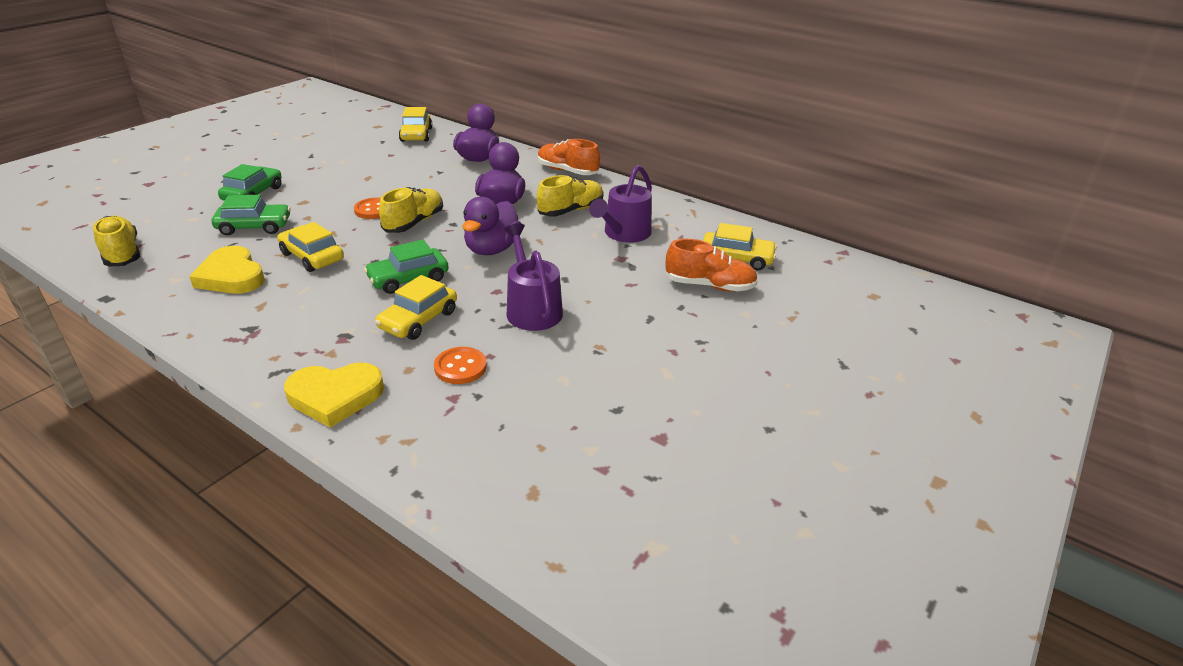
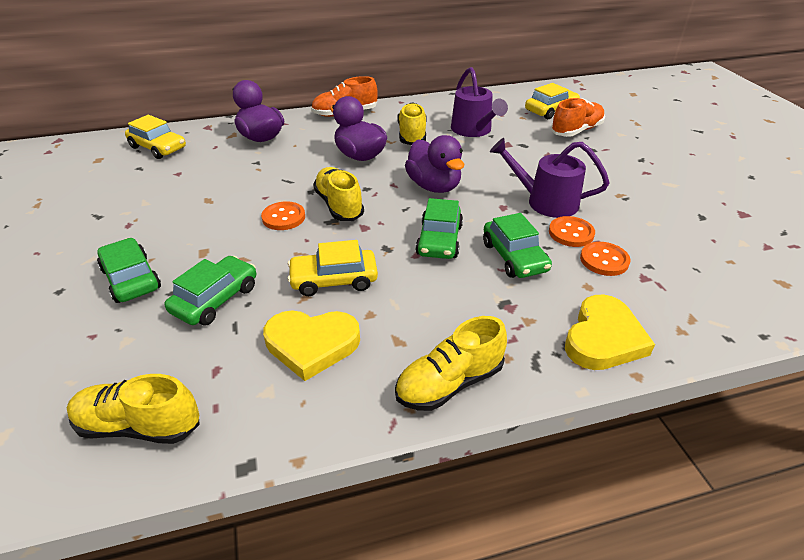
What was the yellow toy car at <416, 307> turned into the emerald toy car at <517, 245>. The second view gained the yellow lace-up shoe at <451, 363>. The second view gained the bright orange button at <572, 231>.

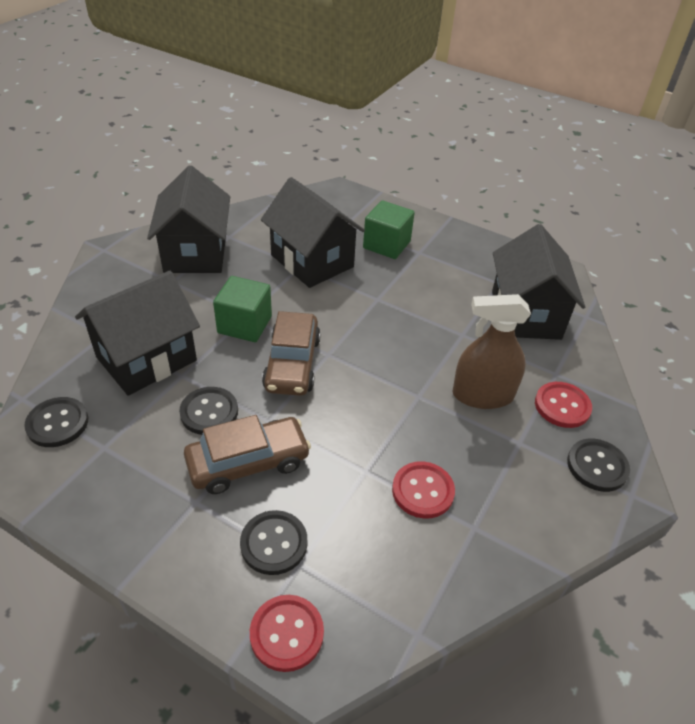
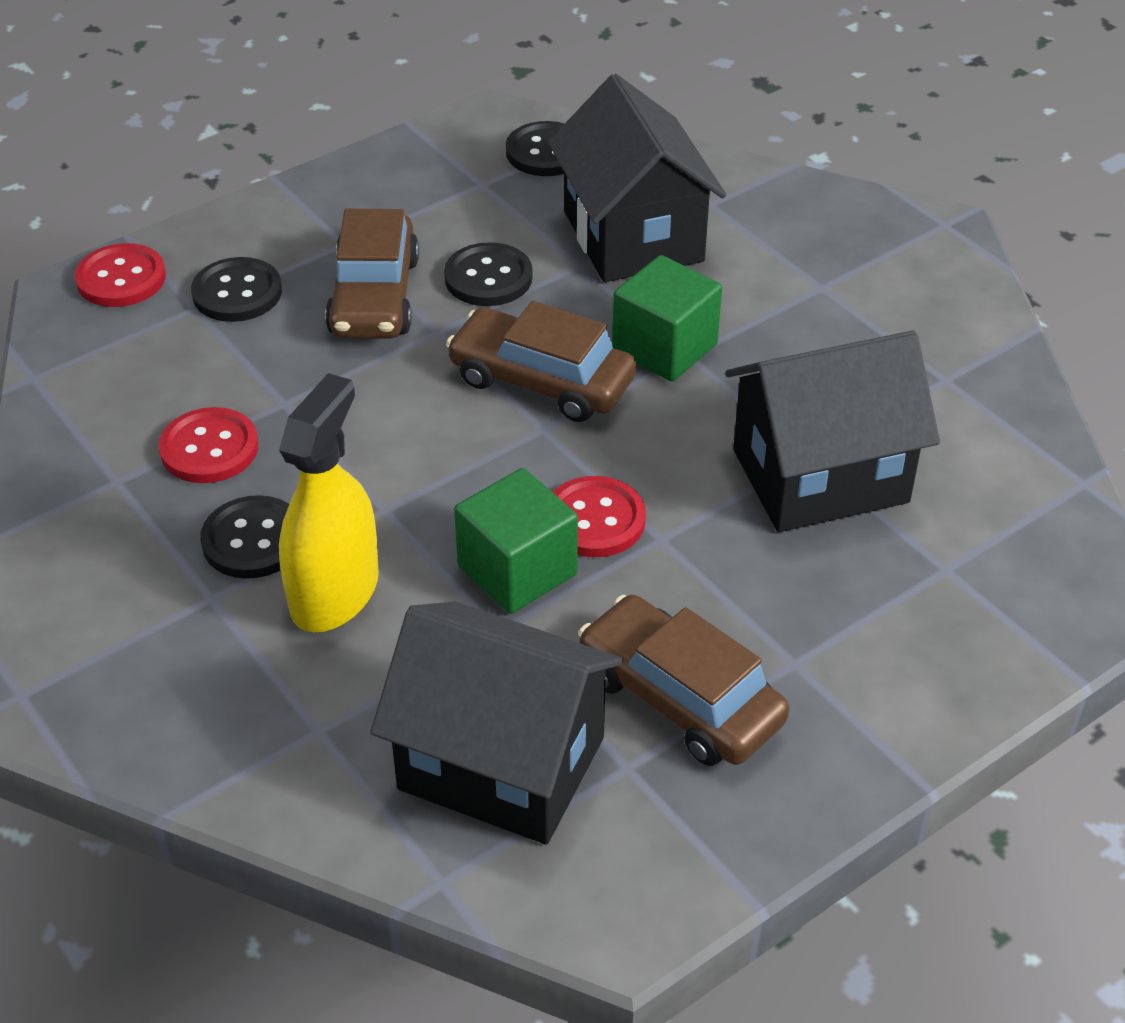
The second view lost the jet-black cottage at <188, 219>. The emerald cube ended up elsewhere, having gone from <389, 229> to <516, 541>. What was the brown spray bottle at <492, 351> turned into the yellow spray bottle at <329, 502>. The red button ended up elsewhere, having gone from <563, 405> to <599, 516>. The jet-black button ended up elsewhere, having gone from <598, 465> to <244, 537>. The second view gained the brown toy car at <683, 680>.

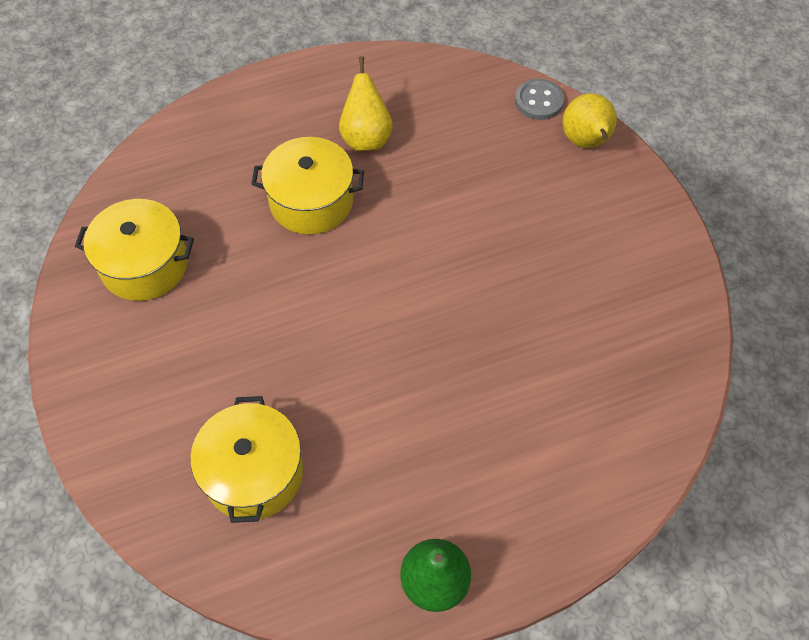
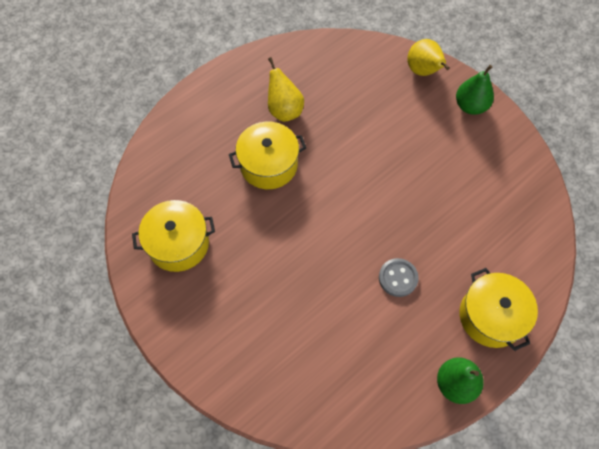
The yellow pot ended up elsewhere, having gone from <246, 459> to <499, 309>. The gray button ended up elsewhere, having gone from <539, 99> to <399, 277>. The second view gained the emerald pear at <475, 90>.

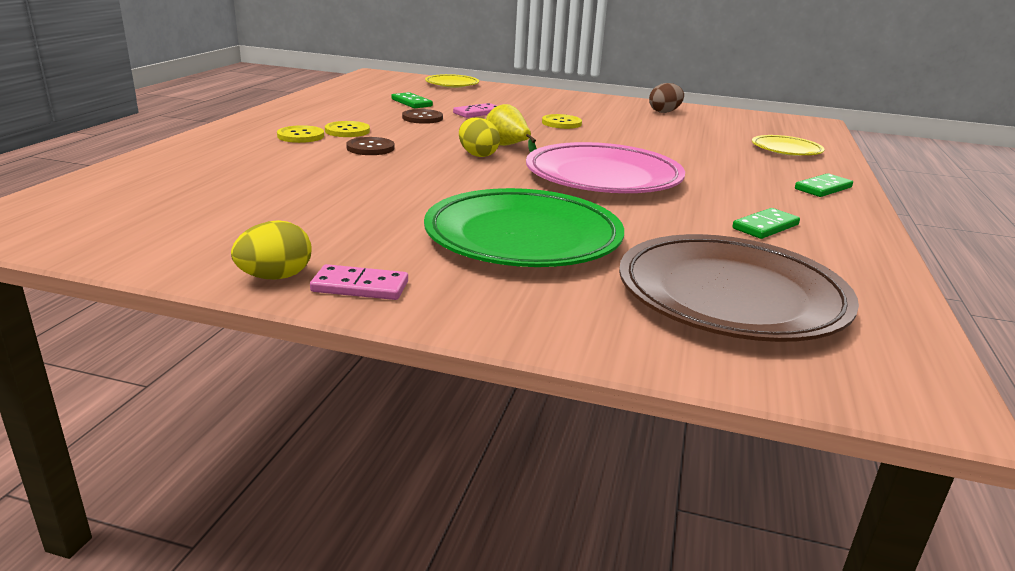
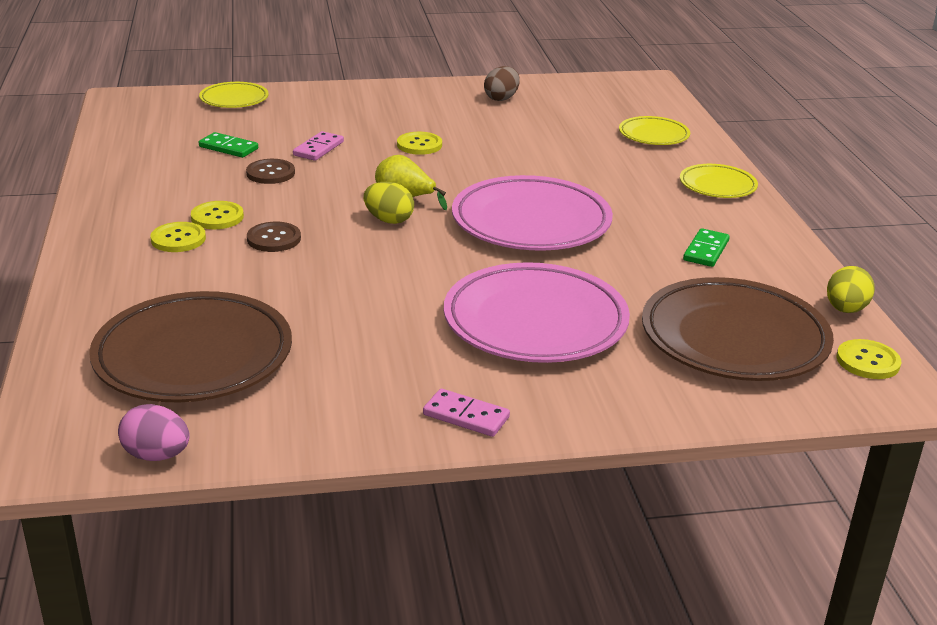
The yellow toy egg ended up elsewhere, having gone from <271, 249> to <851, 289>. The rose-pink domino at <359, 282> ended up facing another way, 45 degrees clockwise from before. What was the emerald plate at <524, 227> turned into the rose-pink plate at <537, 312>. Where the emerald domino stood at <824, 185>, the yellow plate came to stand at <719, 181>. The second view gained the brown plate at <190, 347>. The second view gained the rose-pink toy egg at <153, 432>. The second view gained the yellow button at <869, 359>.

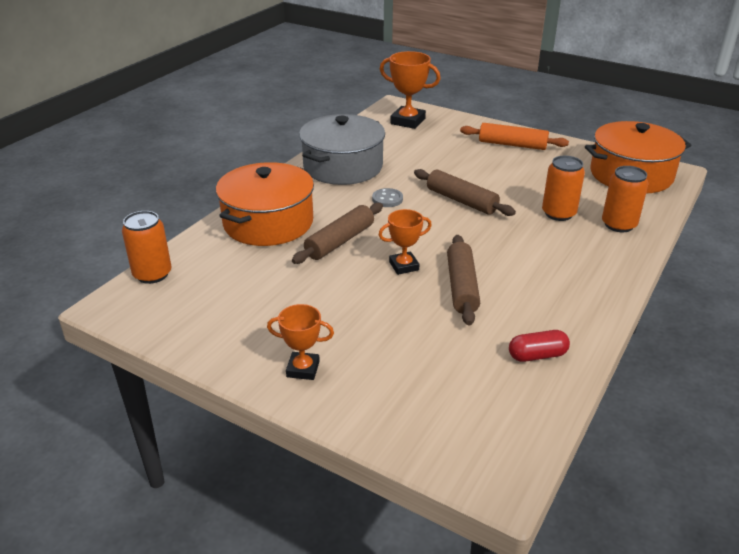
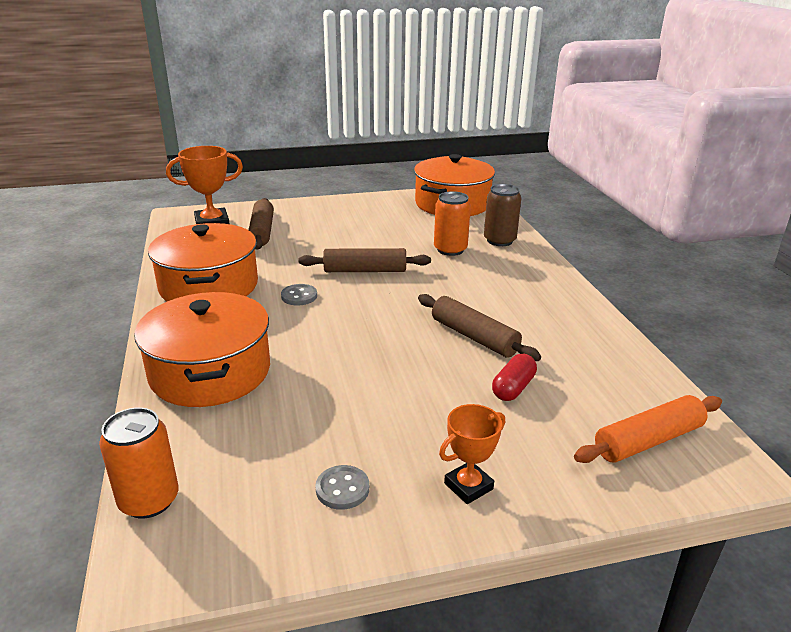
The brown rolling pin ended up elsewhere, having gone from <337, 233> to <261, 224>. What was the gray pot at <342, 149> turned into the bright orange pot at <203, 262>. The second view lost the bright orange award cup at <405, 242>. The bright orange rolling pin ended up elsewhere, having gone from <514, 136> to <648, 429>. The red pill shape ended up elsewhere, having gone from <539, 346> to <514, 377>. What was the bright orange tin at <625, 199> turned into the brown tin at <502, 215>. The second view gained the gray button at <342, 487>.

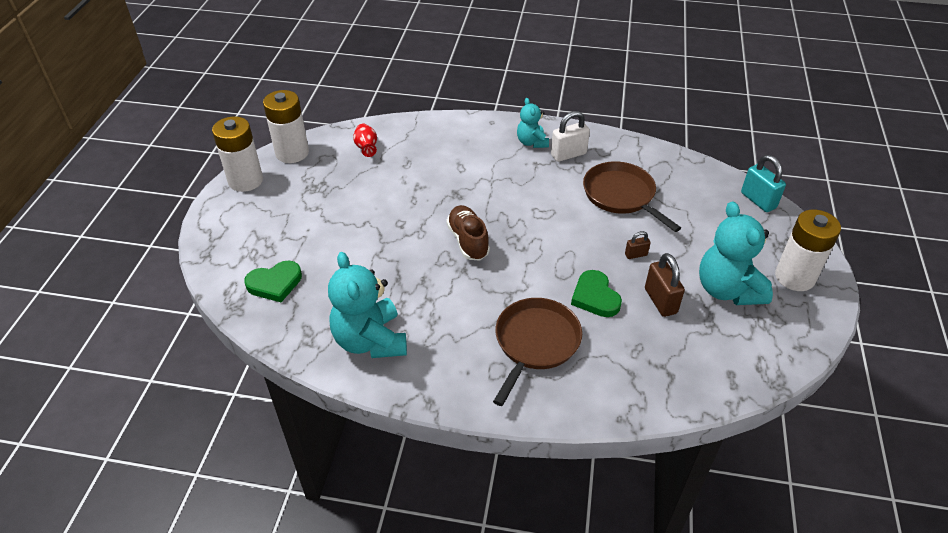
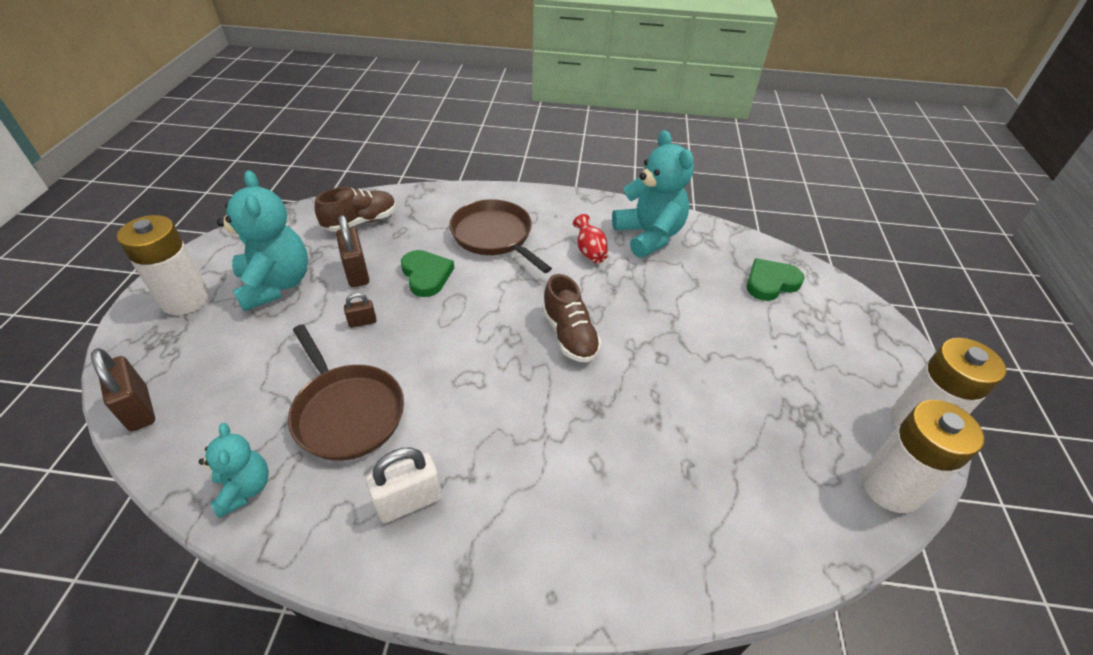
The red vase ended up elsewhere, having gone from <365, 140> to <590, 238>. The brown pan at <537, 352> ended up facing another way, 120 degrees clockwise from before. The teal teddy bear ended up elsewhere, having gone from <533, 123> to <234, 470>. What was the teal padlock at <763, 183> turned into the brown padlock at <123, 390>. The second view gained the brown lace-up shoe at <355, 209>.

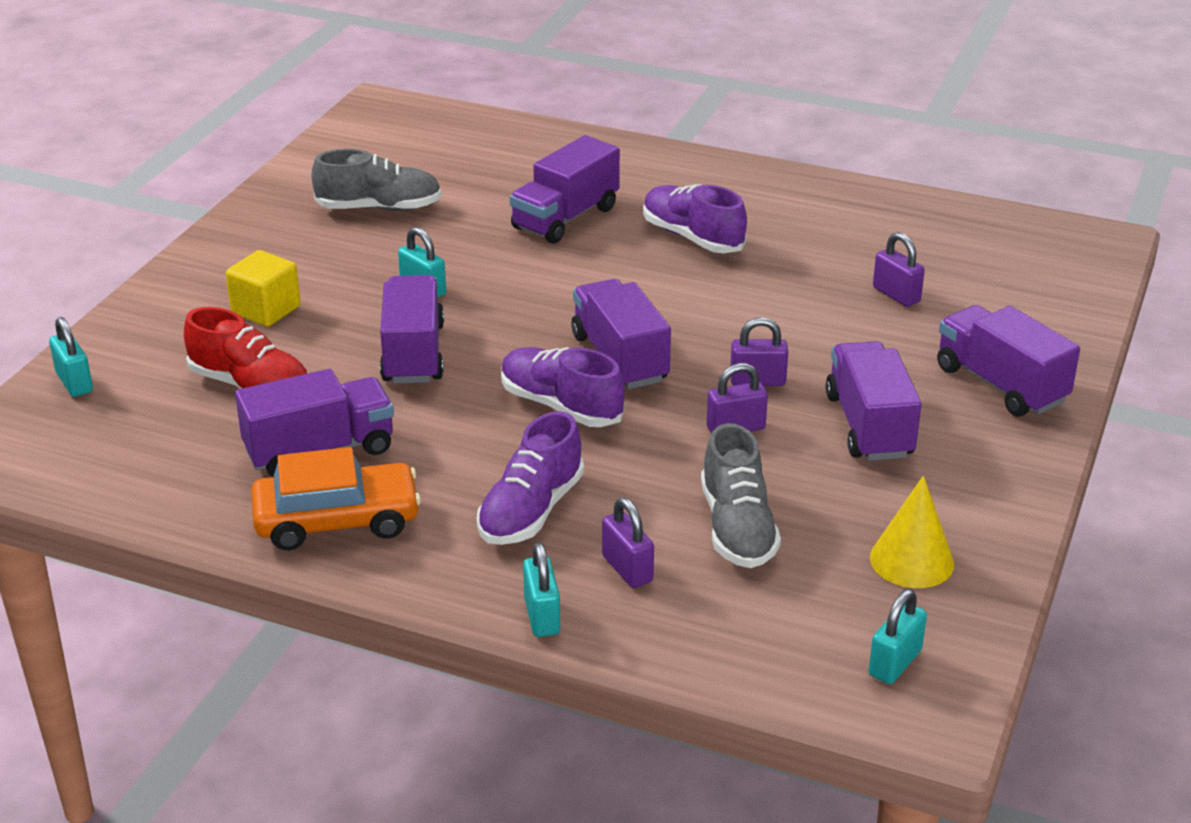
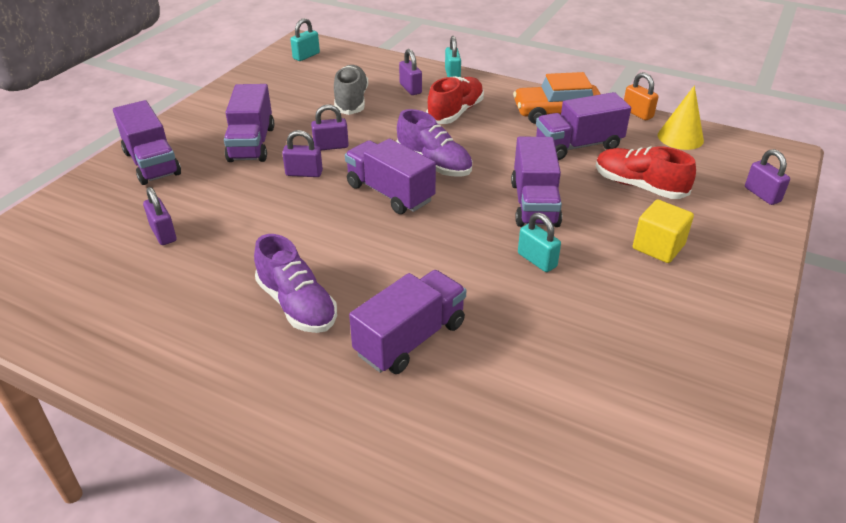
What was the teal padlock at <71, 357> turned into the violet padlock at <767, 177>. The second view lost the gray lace-up shoe at <376, 180>. What was the violet lace-up shoe at <530, 478> turned into the red lace-up shoe at <455, 100>. The violet truck at <621, 334> ended up facing another way, 150 degrees clockwise from before. The yellow solid cone ended up elsewhere, having gone from <912, 532> to <681, 117>. The second view gained the bright orange padlock at <641, 96>.

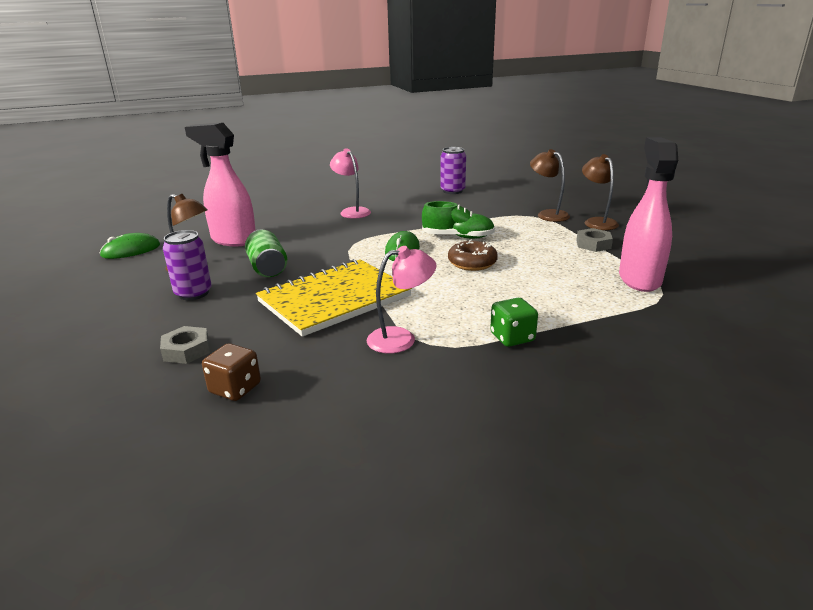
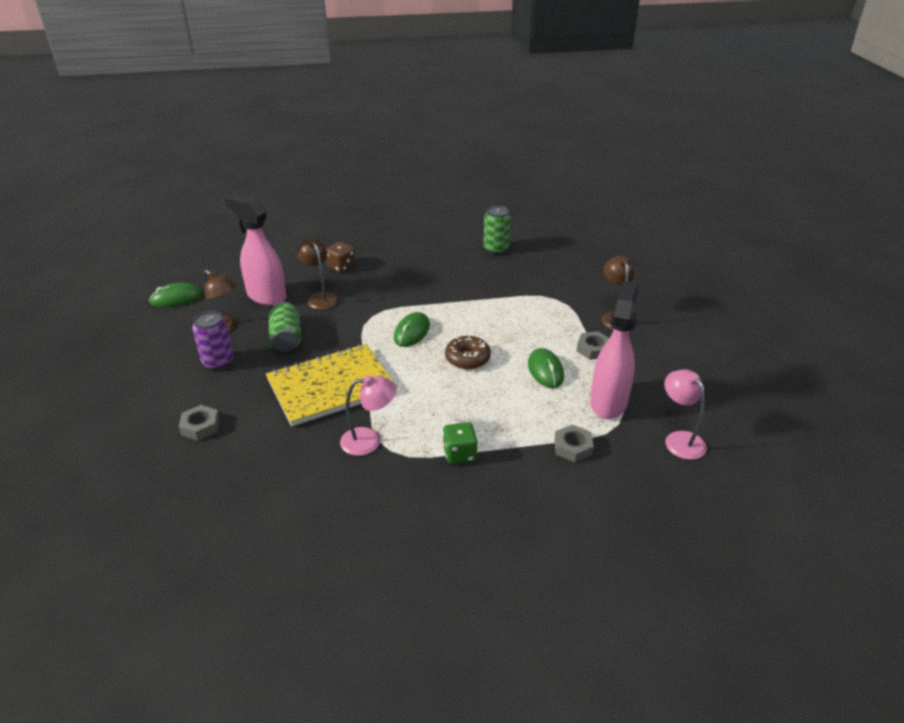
The brown game die ended up elsewhere, having gone from <231, 372> to <340, 257>. The rose-pink lamp ended up elsewhere, having gone from <350, 183> to <685, 414>. The second view lost the emerald lace-up shoe at <458, 220>. What was the violet tin at <453, 170> turned into the emerald tin at <497, 230>. The brown lamp ended up elsewhere, having gone from <550, 185> to <318, 274>. The second view gained the emerald PC mouse at <546, 368>. The second view gained the gray hexagon nut at <574, 443>.

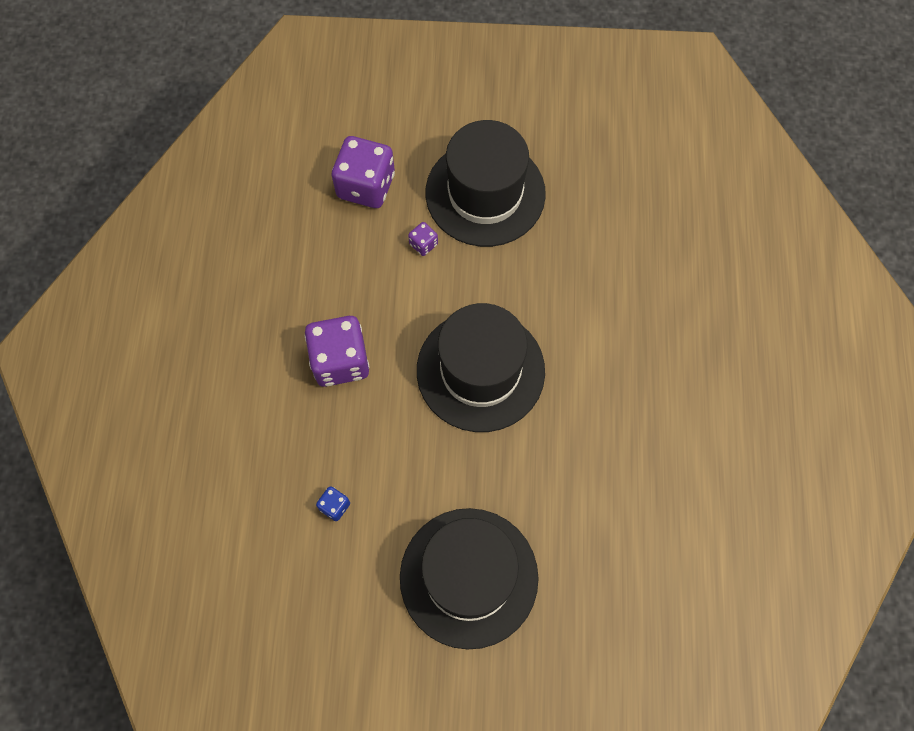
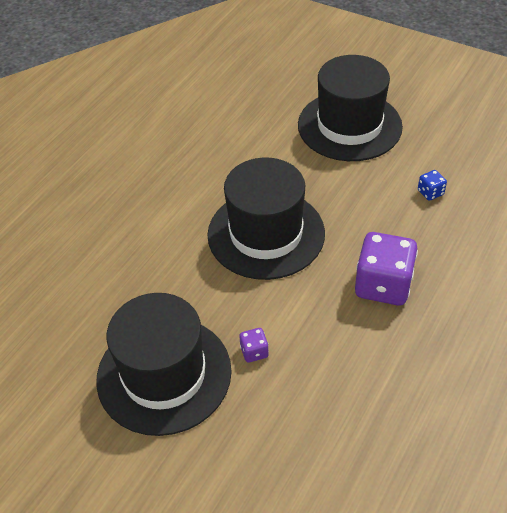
The second view lost the violet game die at <363, 172>.

